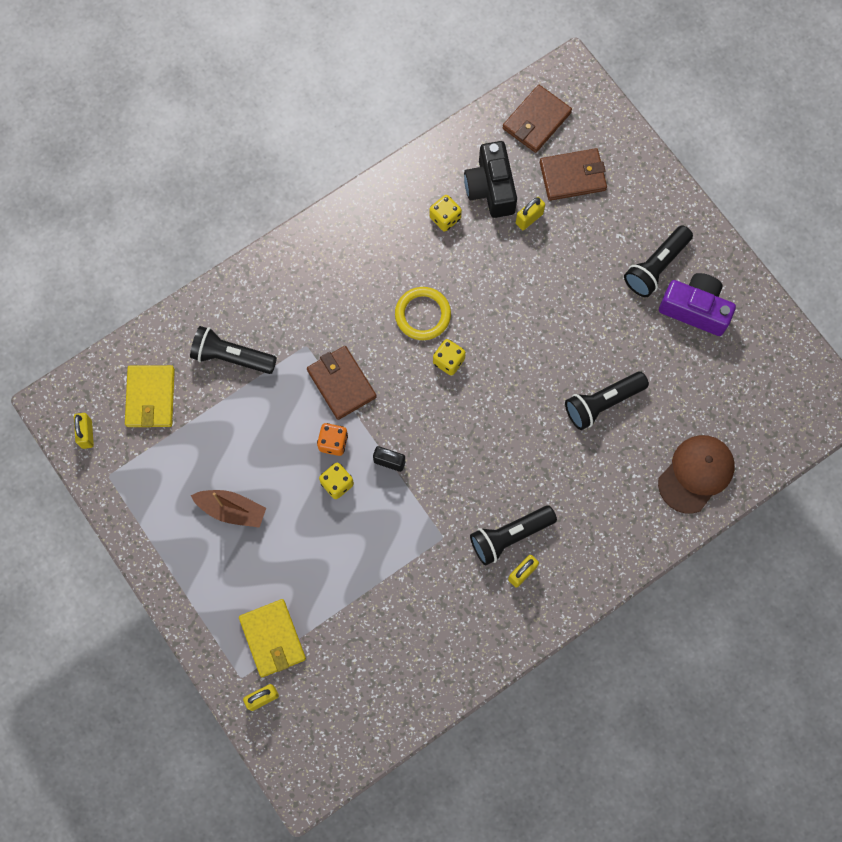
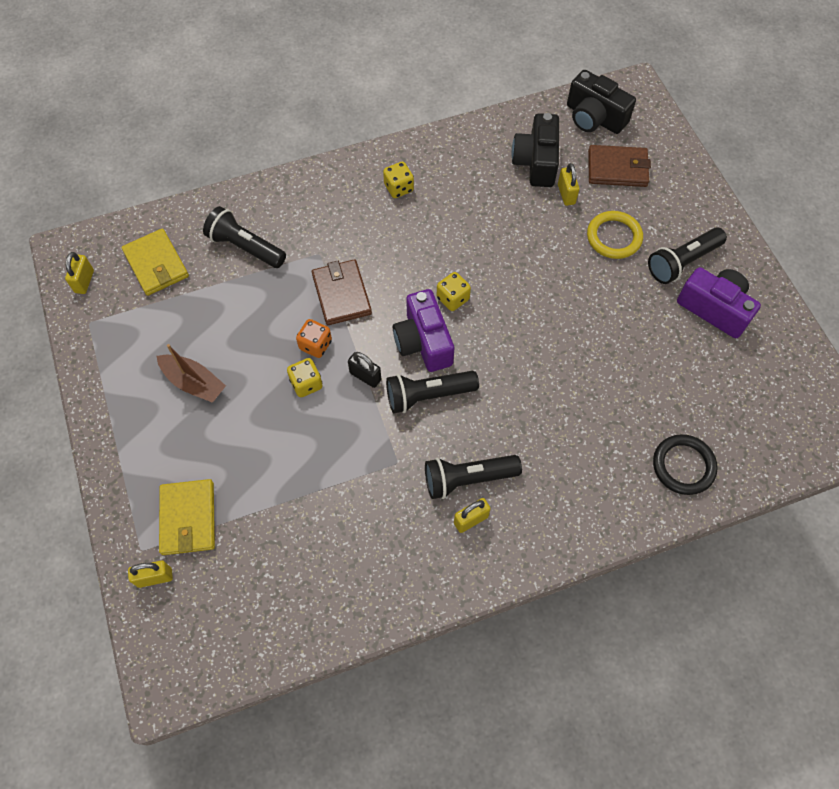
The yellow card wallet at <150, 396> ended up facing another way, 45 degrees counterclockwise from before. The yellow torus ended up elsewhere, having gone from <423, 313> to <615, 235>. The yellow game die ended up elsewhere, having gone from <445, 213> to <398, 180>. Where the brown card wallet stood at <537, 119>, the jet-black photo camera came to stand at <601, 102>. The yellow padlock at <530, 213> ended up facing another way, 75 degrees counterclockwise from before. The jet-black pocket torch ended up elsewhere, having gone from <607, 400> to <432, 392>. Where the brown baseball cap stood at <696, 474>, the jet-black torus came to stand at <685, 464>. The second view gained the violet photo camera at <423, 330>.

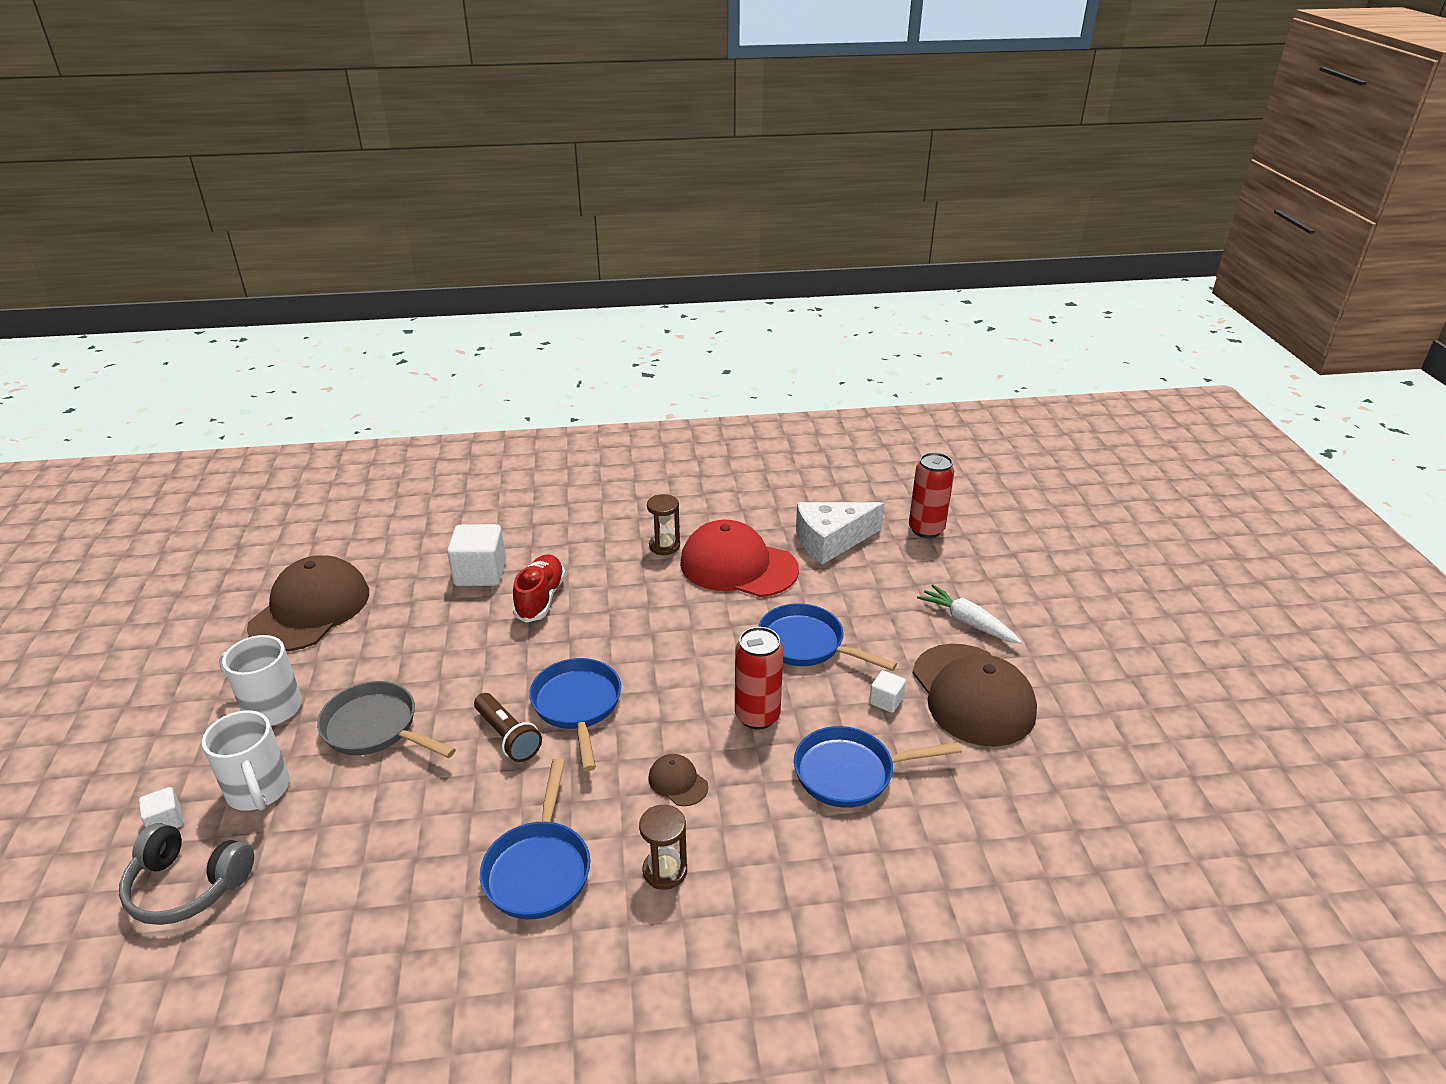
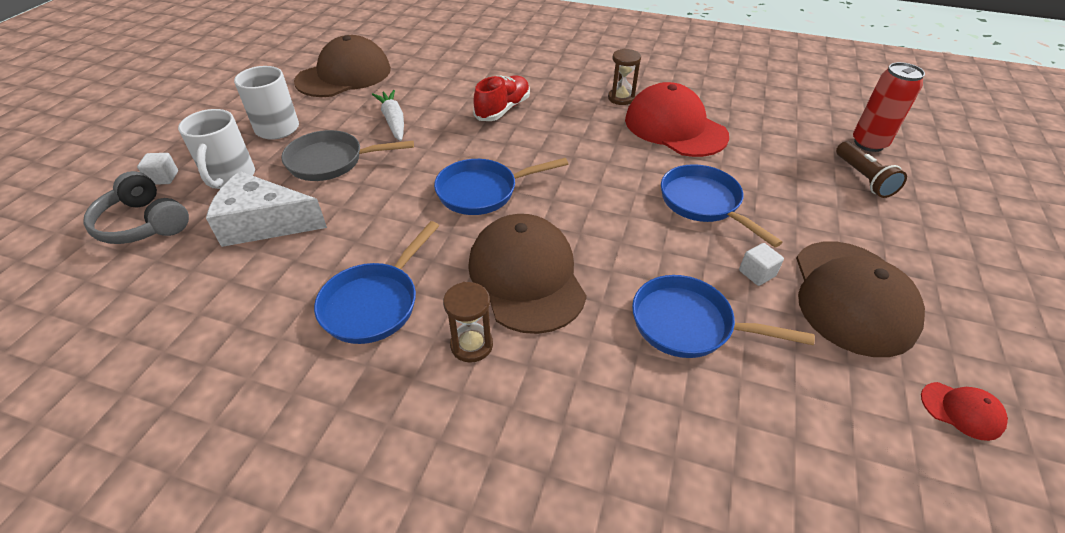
The gray pan at <386, 719> ended up facing another way, 60 degrees counterclockwise from before. The second view lost the white cube at <476, 555>. The brown pocket torch ended up elsewhere, having gone from <508, 727> to <871, 169>. The cobalt pan at <575, 714> ended up facing another way, 120 degrees counterclockwise from before. The size of the brown baseball cap at <678, 780> changed by a factor of 2.36. The second view lost the red tin at <759, 678>. The white cheese wedge ended up elsewhere, having gone from <840, 533> to <266, 209>. The white root vegetable ended up elsewhere, having gone from <969, 614> to <388, 115>. The second view gained the red baseball cap at <964, 411>.

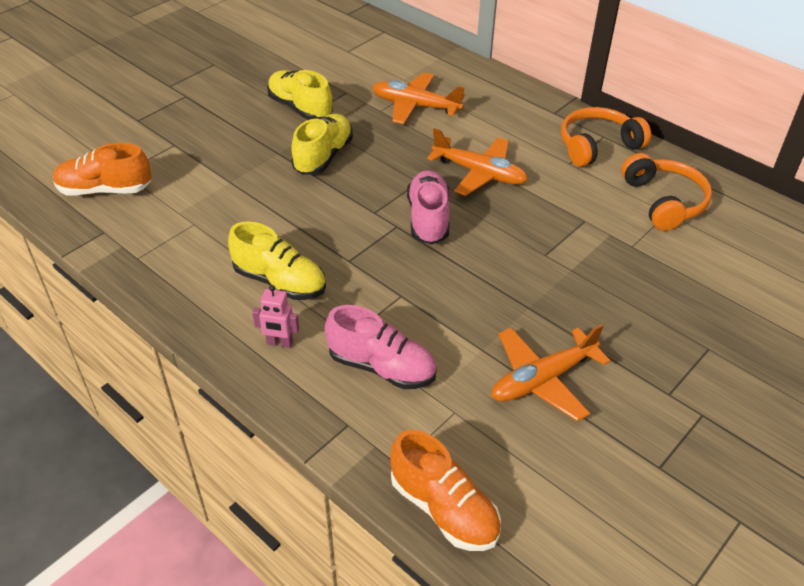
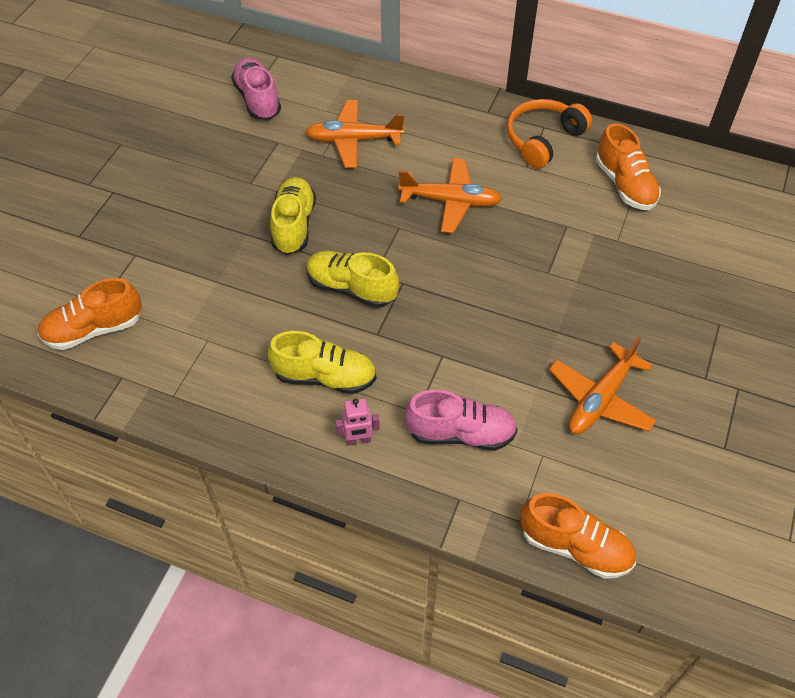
The yellow lace-up shoe ended up elsewhere, having gone from <300, 95> to <352, 279>. The rose-pink lace-up shoe ended up elsewhere, having gone from <428, 207> to <256, 88>. Where the bright orange headset stood at <666, 192>, the bright orange lace-up shoe came to stand at <628, 166>.

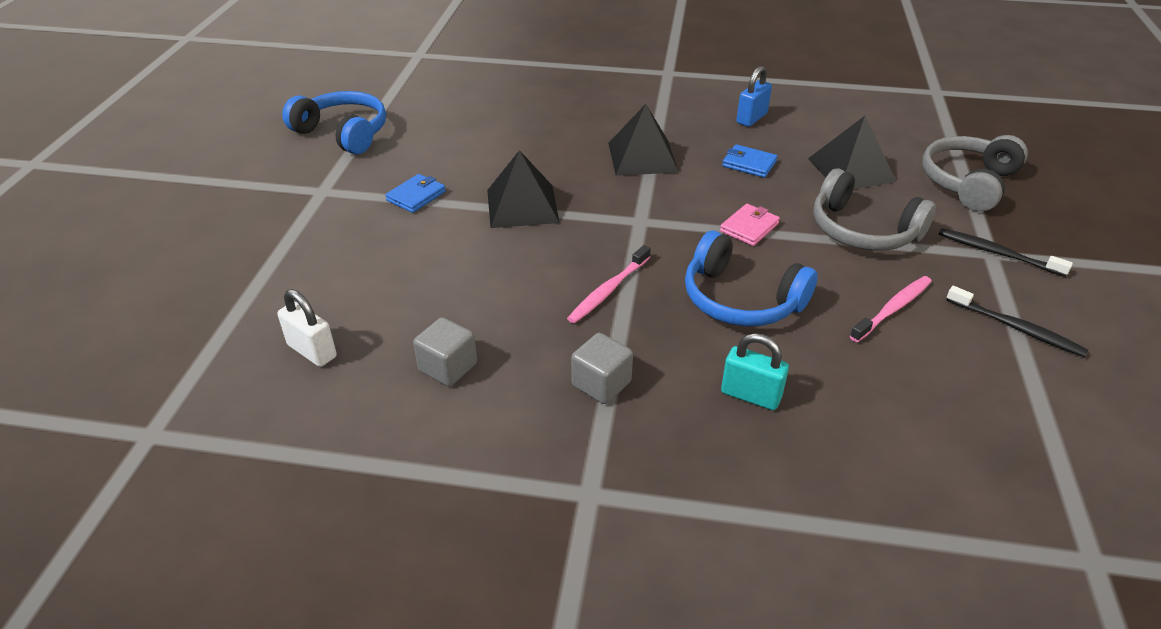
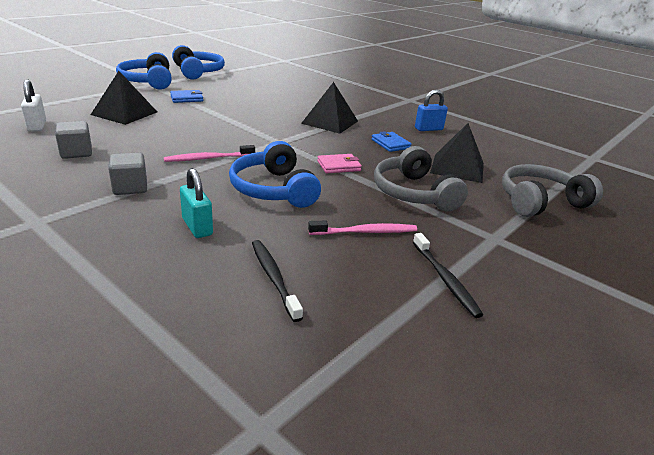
The jet-black pyramid shape ended up elsewhere, having gone from <523, 189> to <124, 98>. The jet-black toothbrush ended up elsewhere, having gone from <1006, 252> to <277, 281>. The second view gained the cobalt headset at <144, 71>.

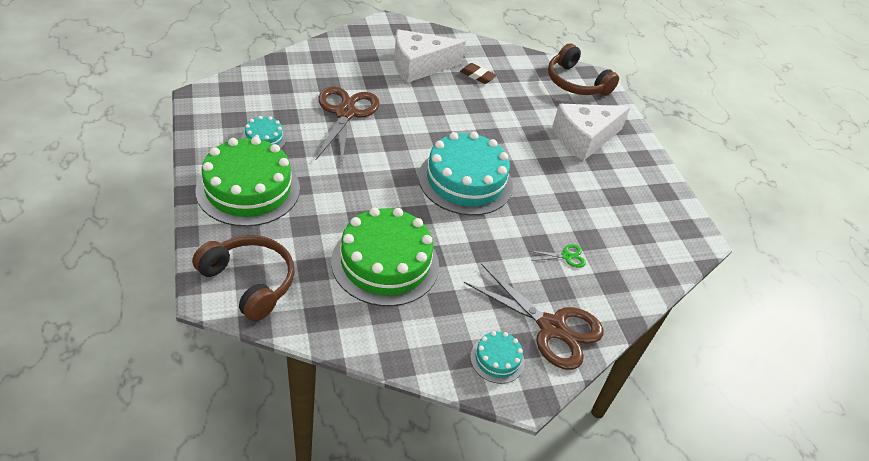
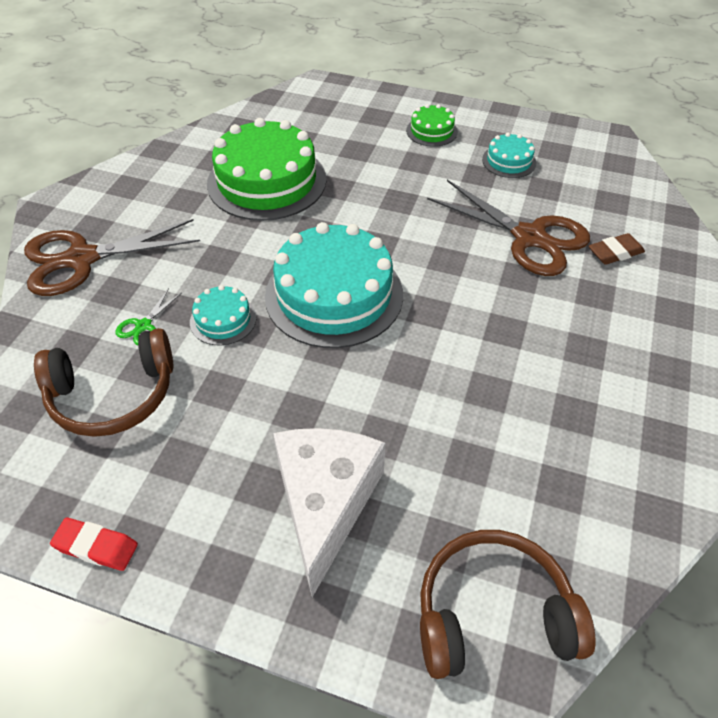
The brown headset ended up elsewhere, having gone from <243, 278> to <104, 382>. The size of the emerald cake at <247, 181> changed by a factor of 0.47. The second view lost the white cheese wedge at <430, 56>. The brown pencil eraser ended up elsewhere, having gone from <478, 73> to <617, 249>. The teal cake ended up elsewhere, having gone from <497, 357> to <223, 315>. The second view gained the red pencil eraser at <94, 544>.

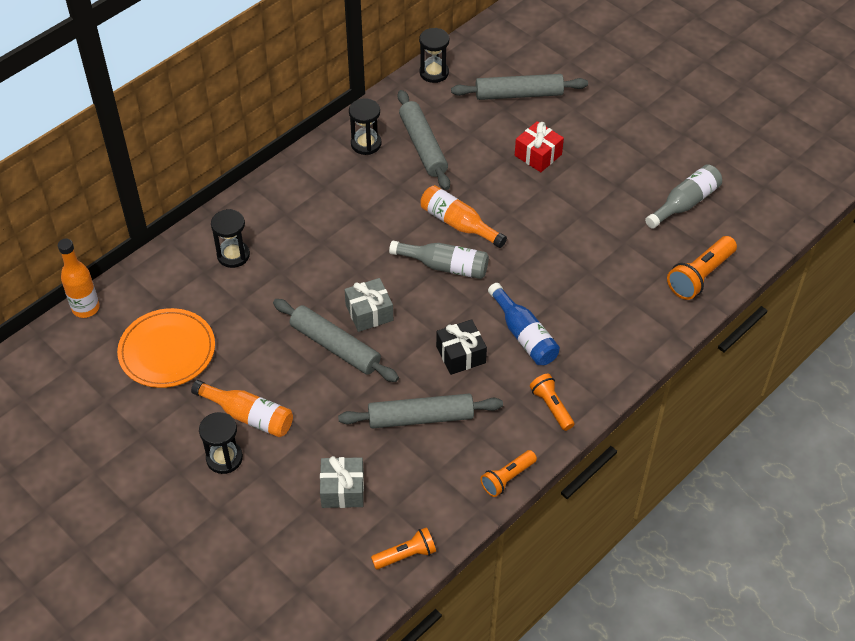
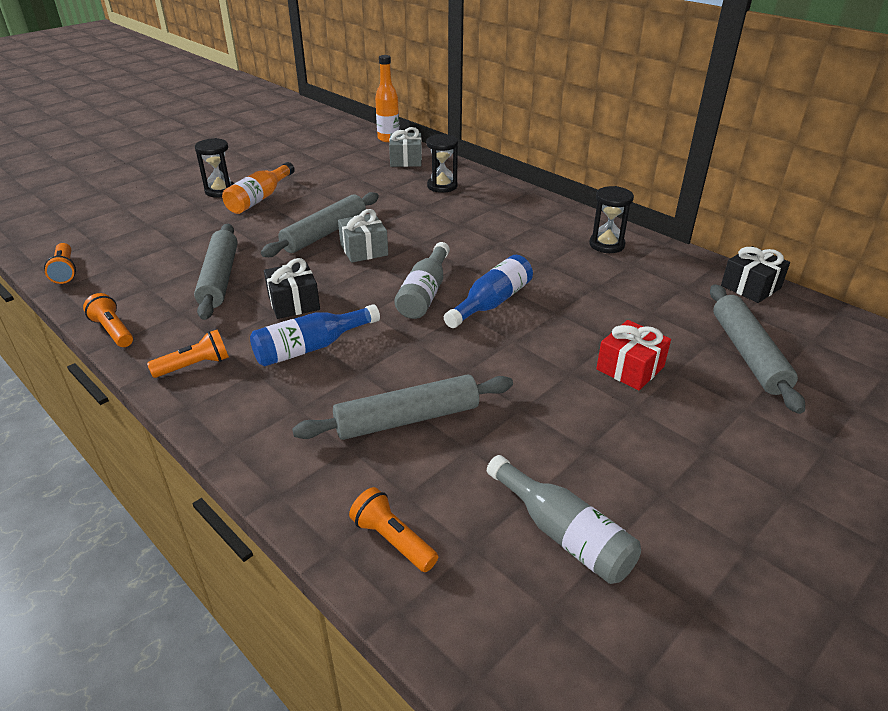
The second view lost the bright orange plate at <166, 348>. The gray gift ended up elsewhere, having gone from <342, 482> to <405, 147>. The gray rolling pin ended up elsewhere, having gone from <424, 140> to <402, 407>. Where the jet-black hourglass stood at <434, 55>, the jet-black gift came to stand at <755, 274>. What was the bright orange flask at <463, 216> turned into the cobalt flask at <488, 291>. The size of the bright orange pocket torch at <702, 268> changed by a factor of 0.65.

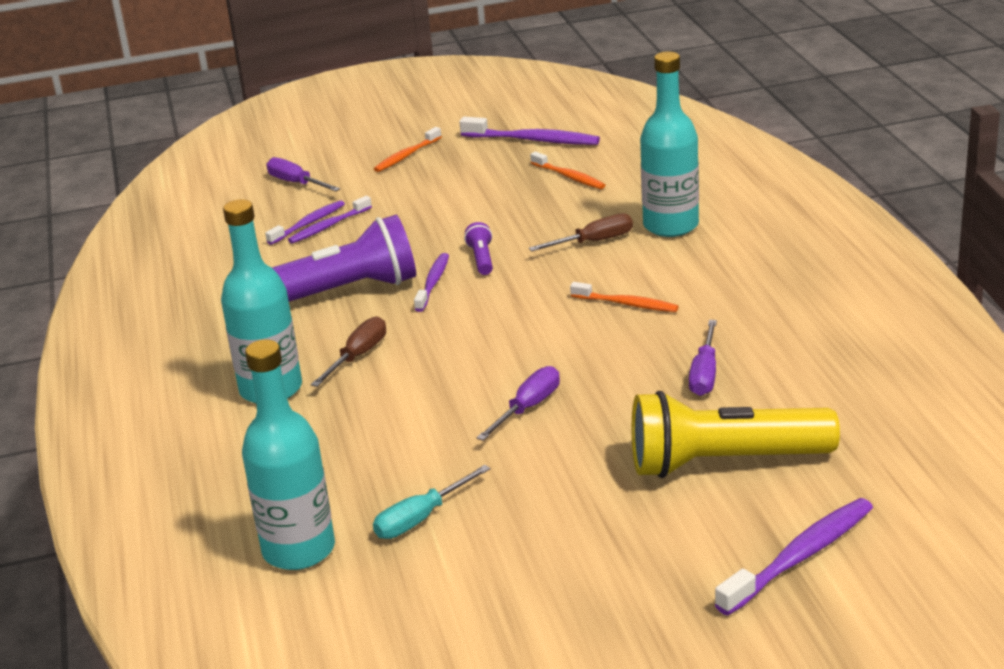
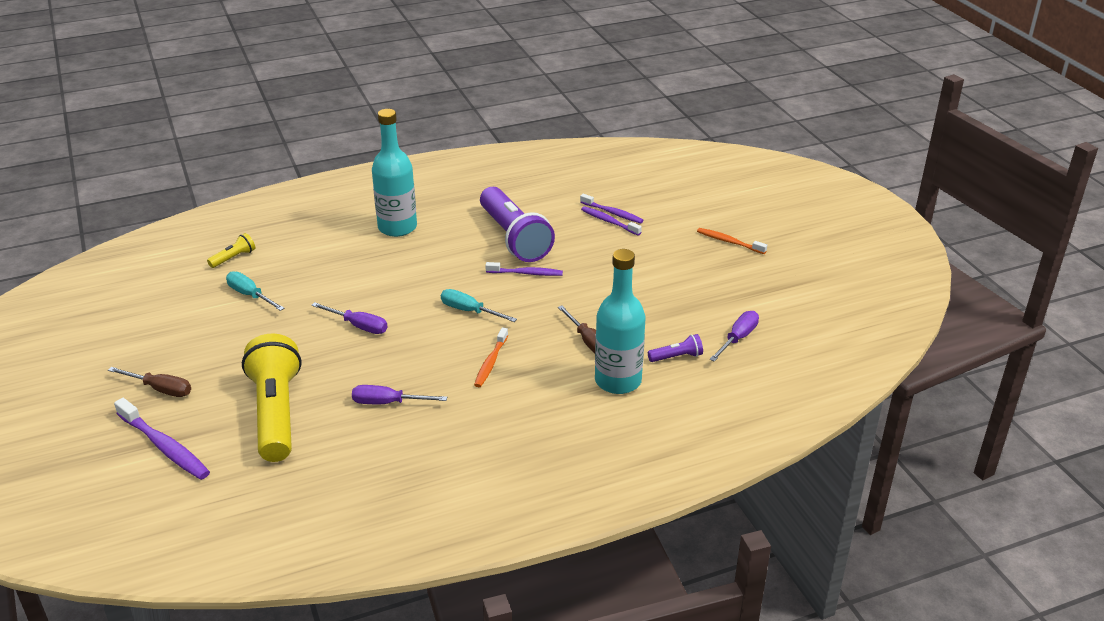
Where the teal flask stood at <288, 455>, the yellow pocket torch came to stand at <231, 250>. The violet flat screwdriver ended up elsewhere, having gone from <303, 174> to <734, 336>. The brown flat screwdriver ended up elsewhere, having gone from <348, 352> to <149, 382>. The second view lost the violet toothbrush at <530, 131>. The violet pocket torch ended up elsewhere, having gone from <478, 248> to <675, 348>. The second view lost the bright orange toothbrush at <567, 170>. The second view gained the teal flat screwdriver at <479, 305>.

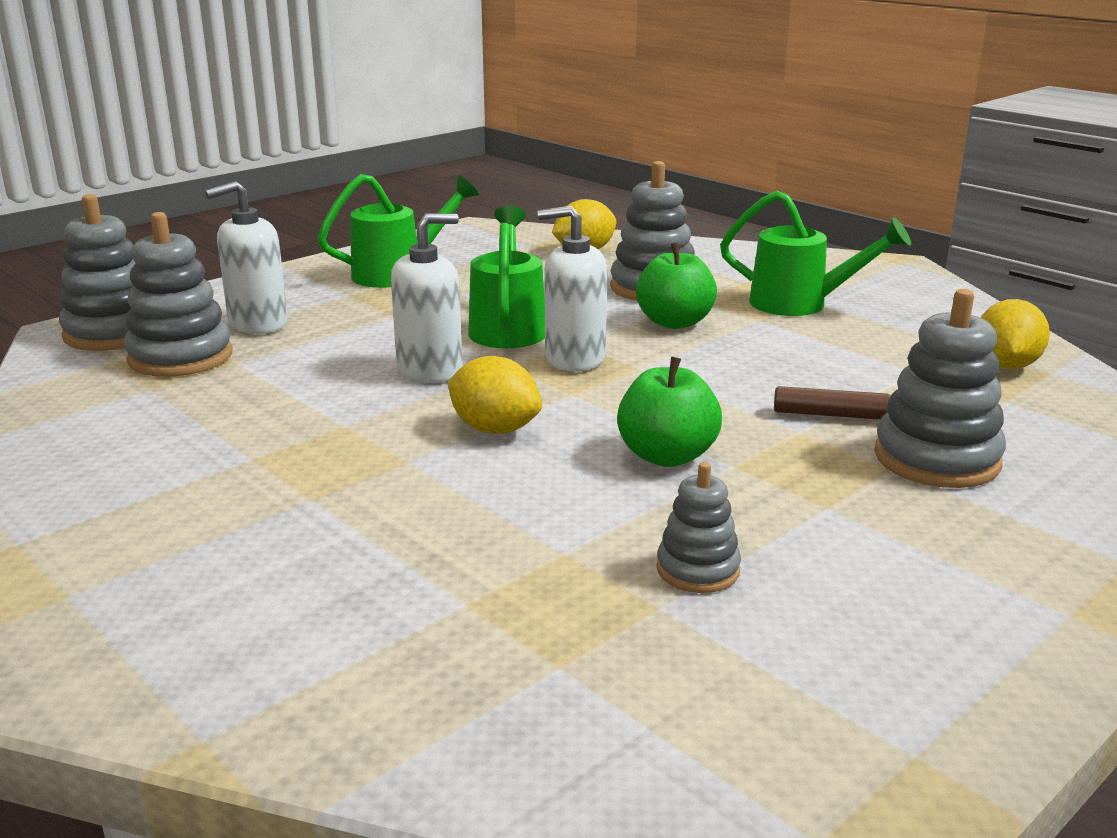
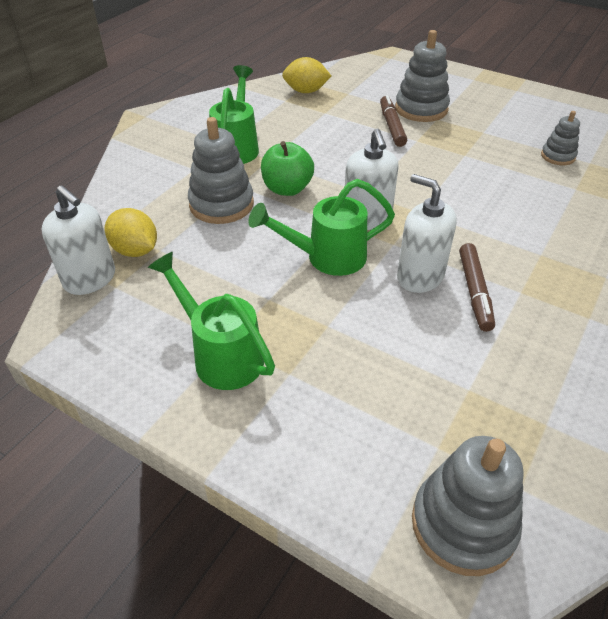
The second view lost the gray ring stacker at <178, 294>. The white soap dispenser ended up elsewhere, having gone from <246, 257> to <78, 240>. The second view lost the yellow lemon at <494, 395>. The second view lost the emerald toy apple at <669, 412>. The second view gained the brown marker at <477, 287>.

